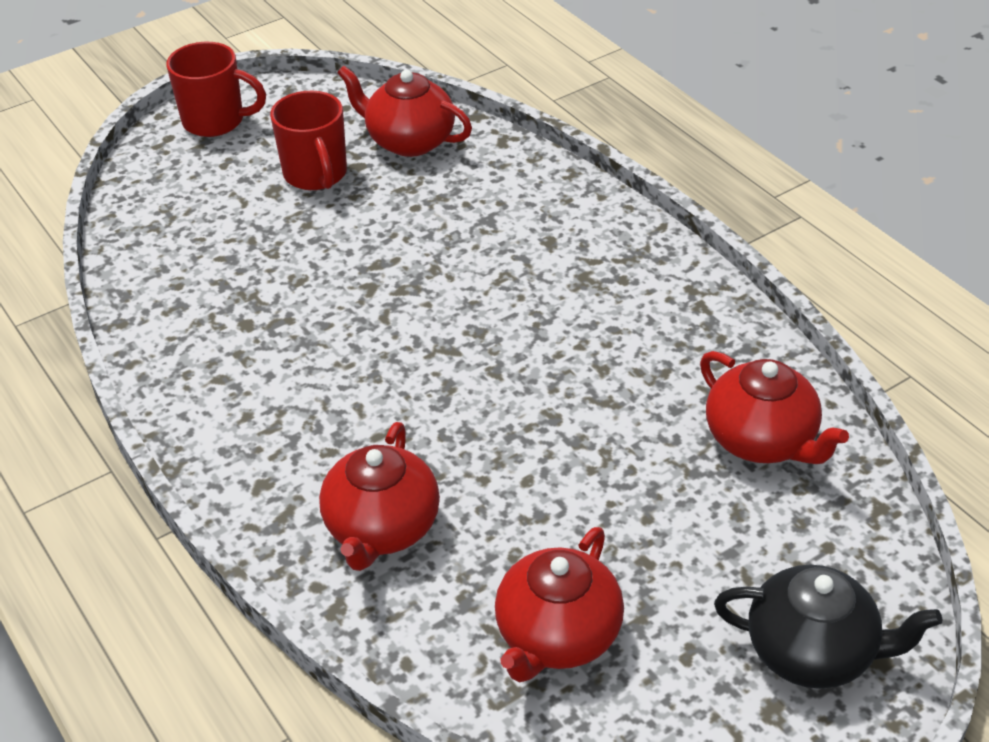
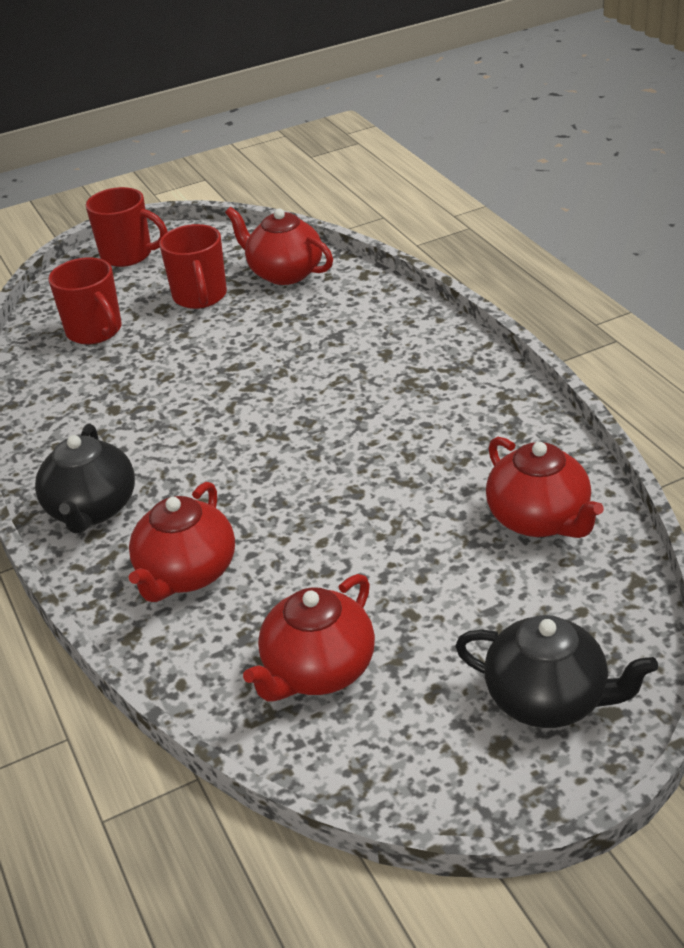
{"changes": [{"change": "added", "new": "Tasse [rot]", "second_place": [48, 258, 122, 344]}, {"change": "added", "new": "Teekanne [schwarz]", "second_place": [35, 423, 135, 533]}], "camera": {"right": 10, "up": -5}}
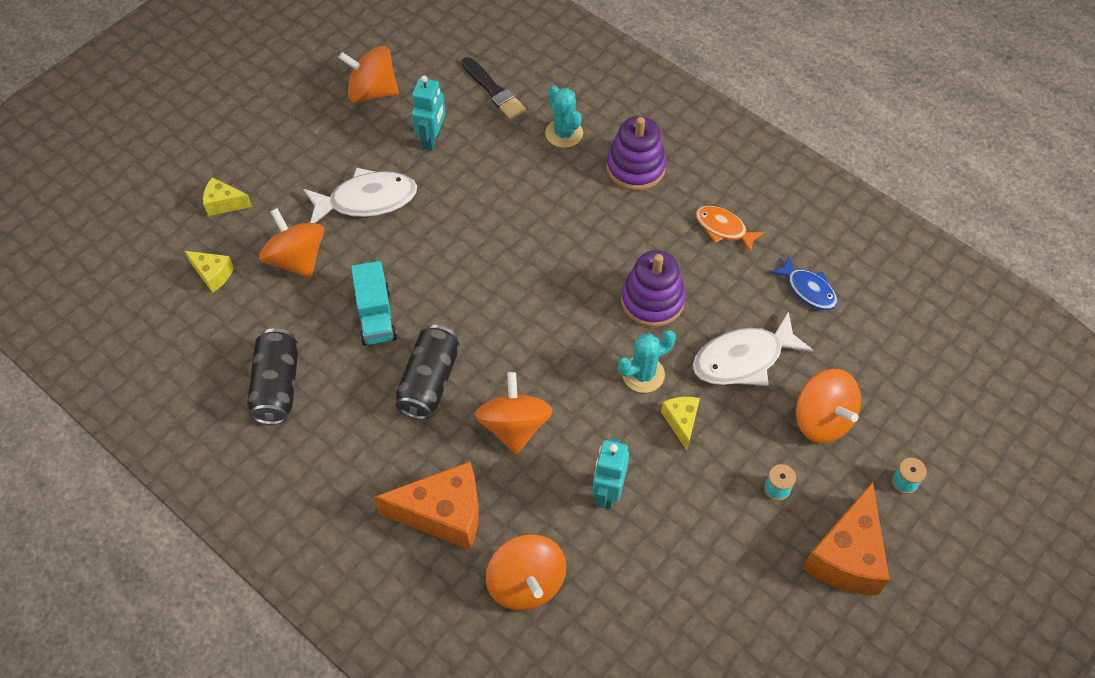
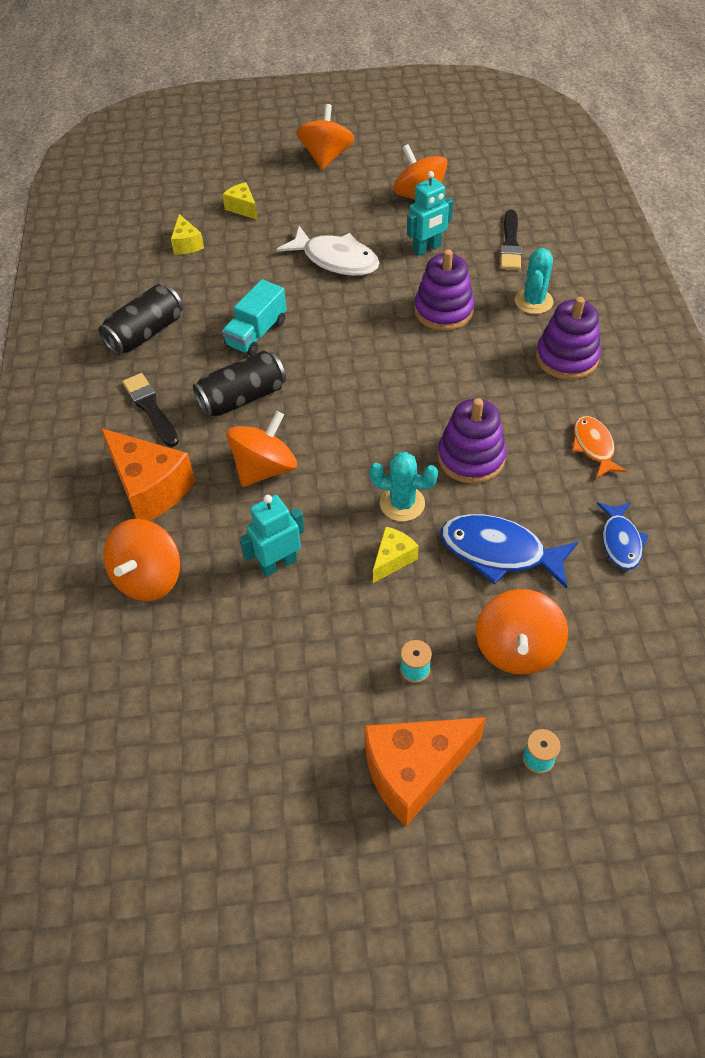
{"changes": [{"change": "moved", "old": "Kreisel [orange]", "first_place": [259, 208, 324, 279], "second_place": [297, 104, 354, 170]}, {"change": "recoloured", "old": "Fisch [weiß]", "new": "Fisch [blau]", "first_place": [693, 311, 814, 386], "second_place": [441, 514, 578, 589]}, {"change": "added", "new": "Stapelspielzeug [lila]", "second_place": [414, 249, 475, 331]}, {"change": "added", "new": "Pinsel [schwarz]", "second_place": [122, 373, 179, 447]}], "camera": {"right": 45, "up": -5}}
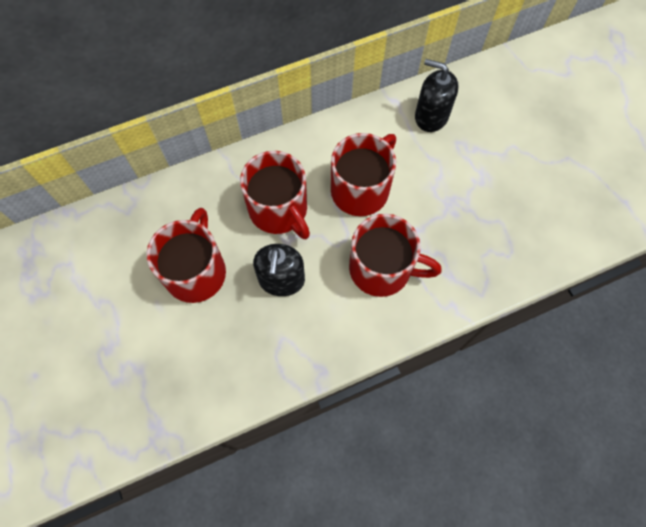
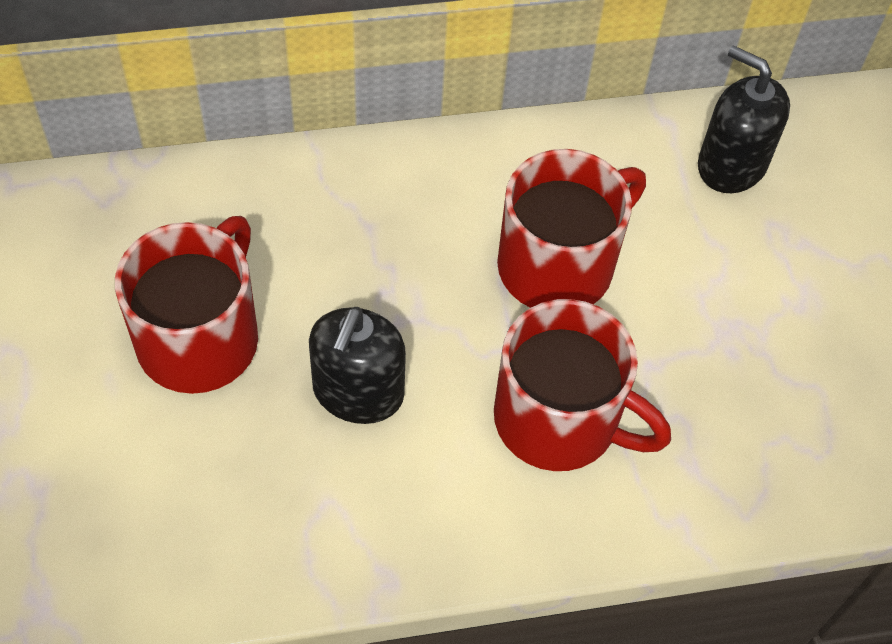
{"changes": [{"change": "removed", "old": "Tasse [rot]", "first_place": [240, 151, 310, 239]}], "camera": {"right": 10, "up": -10}}
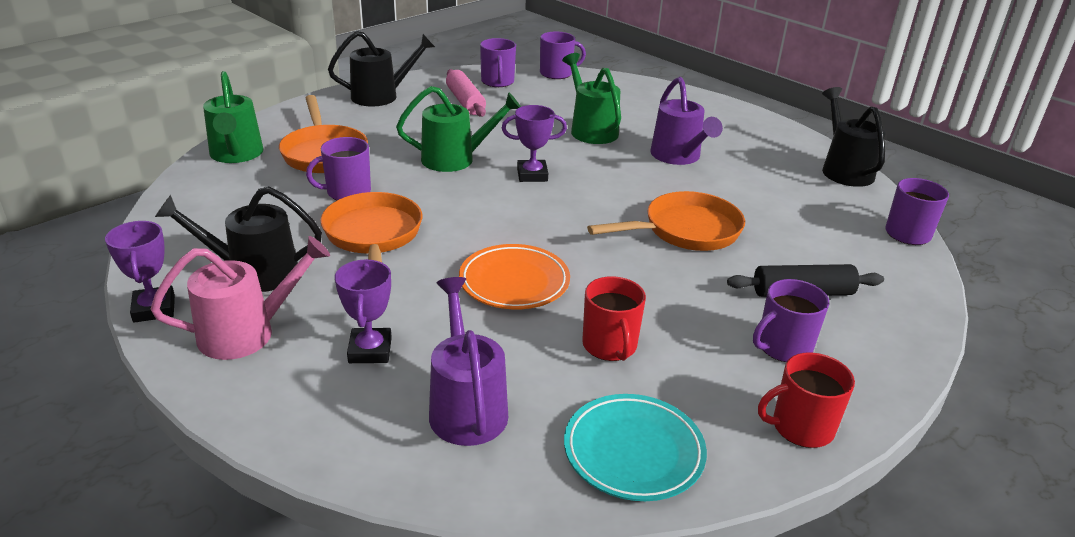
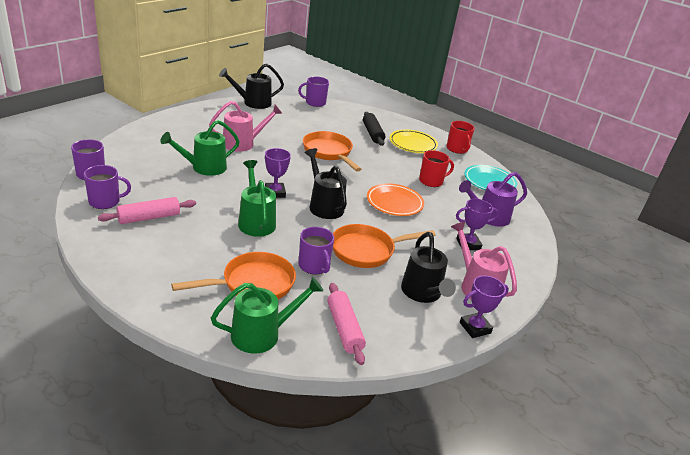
{"changes": [{"change": "moved", "old": "Gießkanne [schwarz]", "first_place": [328, 31, 435, 106], "second_place": [305, 148, 347, 219]}, {"change": "recoloured", "old": "Gießkanne [lila]", "new": "Gießkanne [rosa]", "first_place": [650, 77, 723, 165], "second_place": [209, 101, 283, 152]}, {"change": "replaced", "old": "Tasse [lila]", "new": "Teller [gelb]", "first_place": [753, 279, 829, 362], "second_place": [390, 129, 438, 153]}, {"change": "added", "new": "Nudelholz [rosa]", "second_place": [327, 283, 366, 365]}], "camera": {"right": -100, "up": 0}}
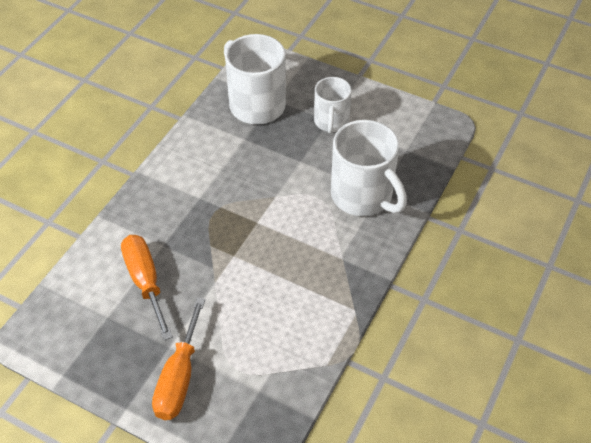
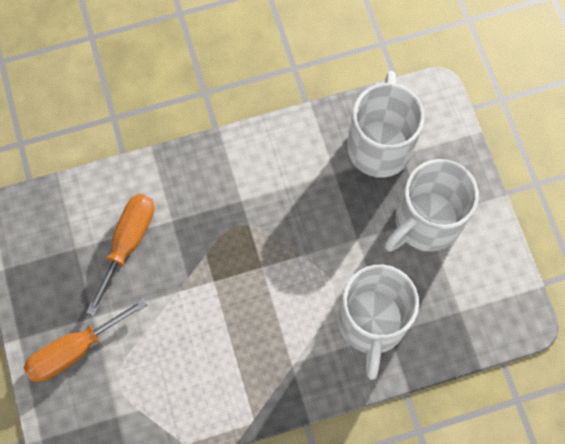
{"changes": [{"change": "resized", "old": "Tasse [weiß]", "first_place": [314, 77, 351, 134], "second_place": [385, 159, 479, 252], "factor": 1.63}], "camera": {"right": 45, "up": 20}}
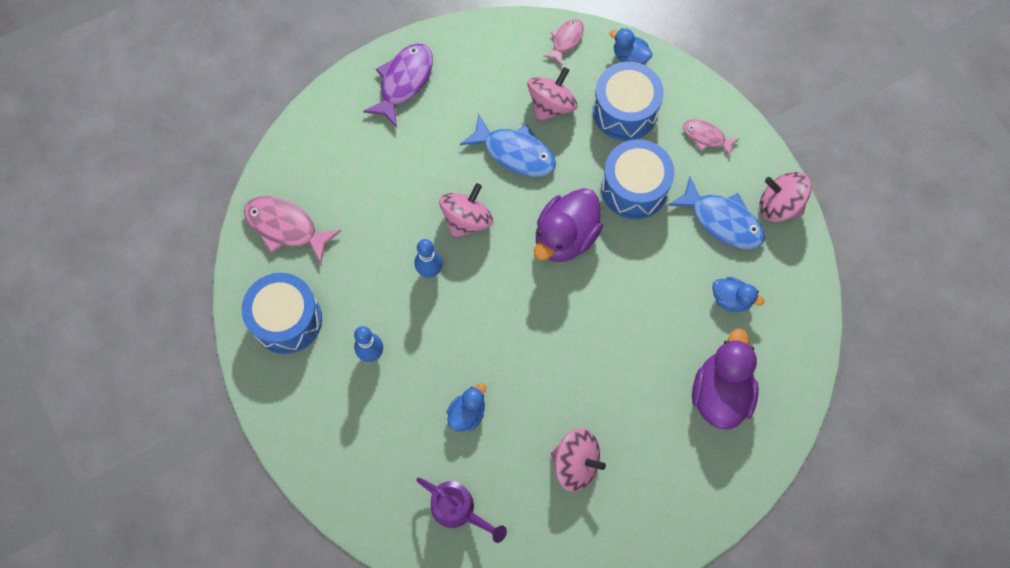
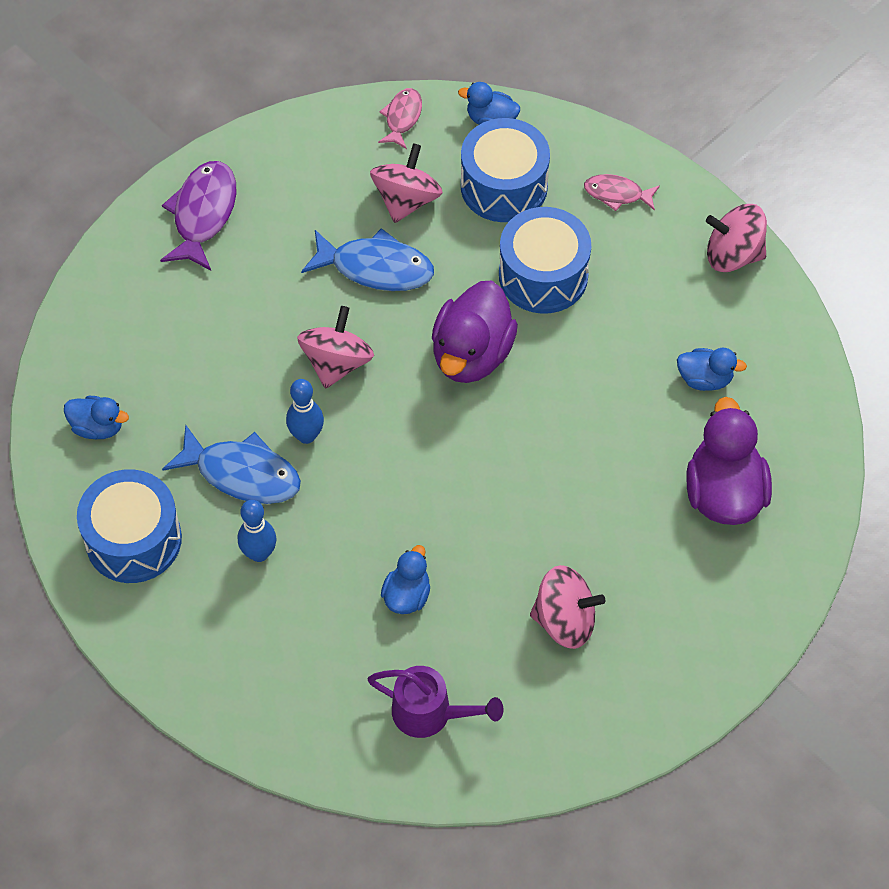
{"changes": [{"change": "moved", "old": "Fisch [blau]", "first_place": [668, 176, 765, 250], "second_place": [162, 424, 301, 504]}, {"change": "replaced", "old": "Fisch [rosa]", "new": "Ente [blau]", "first_place": [244, 196, 341, 263], "second_place": [64, 396, 129, 439]}], "camera": {"right": -15, "up": -10}}
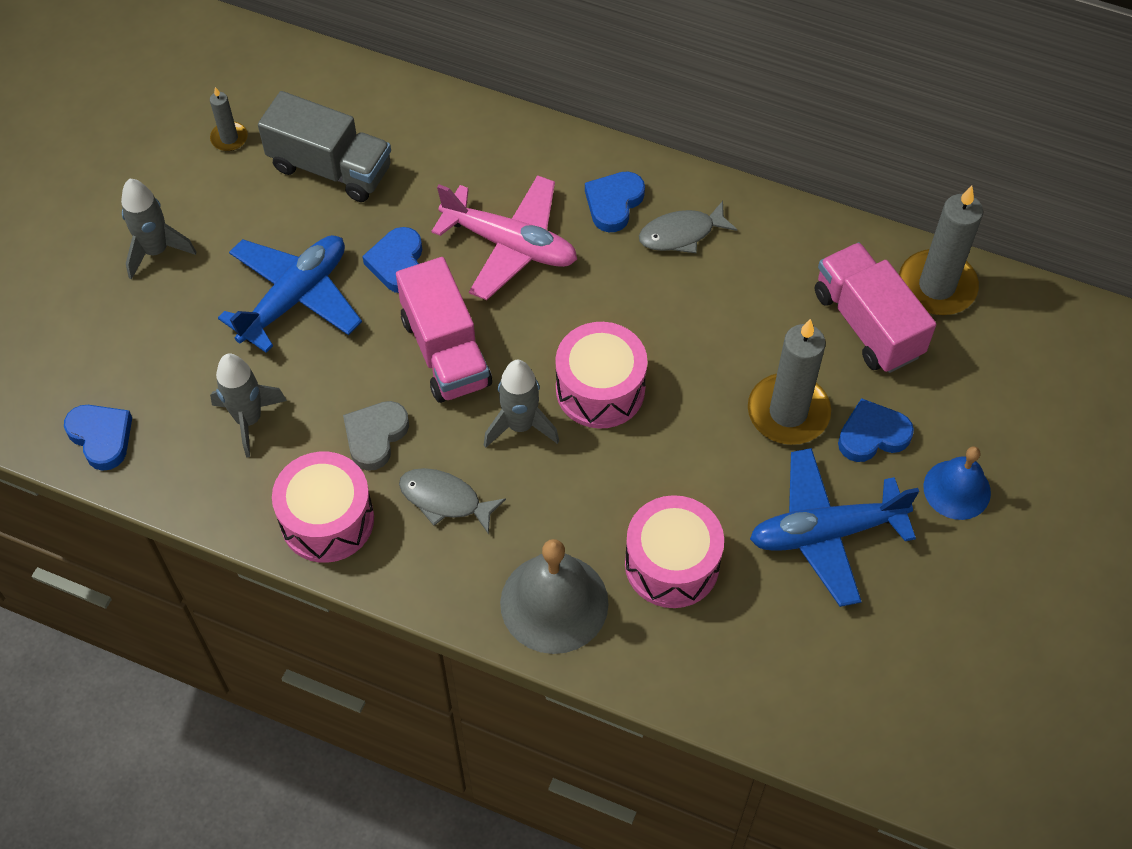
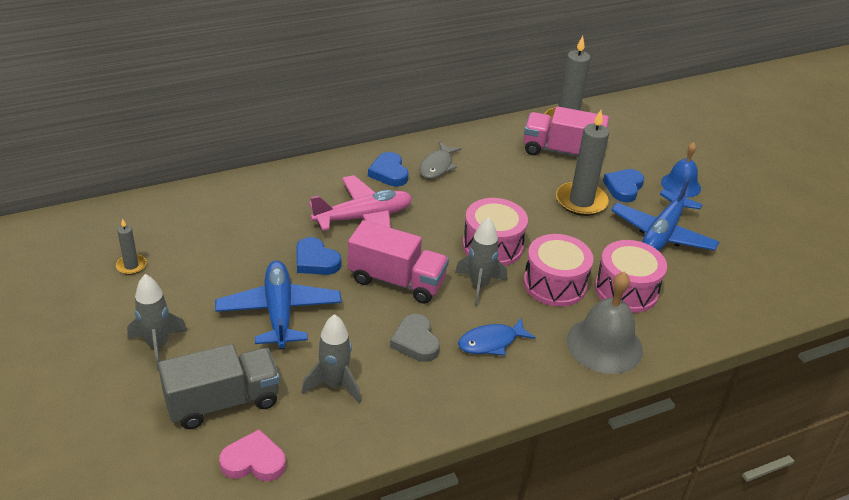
{"changes": [{"change": "moved", "old": "Lastwagen [grau]", "first_place": [258, 91, 391, 202], "second_place": [158, 344, 280, 429]}, {"change": "recoloured", "old": "Herz [blau]", "new": "Herz [rosa]", "first_place": [64, 405, 132, 471], "second_place": [219, 429, 286, 481]}, {"change": "moved", "old": "Trommel [rosa]", "first_place": [272, 452, 374, 563], "second_place": [523, 234, 593, 307]}, {"change": "recoloured", "old": "Fisch [grau]", "new": "Fisch [blau]", "first_place": [399, 468, 506, 534], "second_place": [458, 318, 536, 356]}], "camera": {"right": -50, "up": -20}}
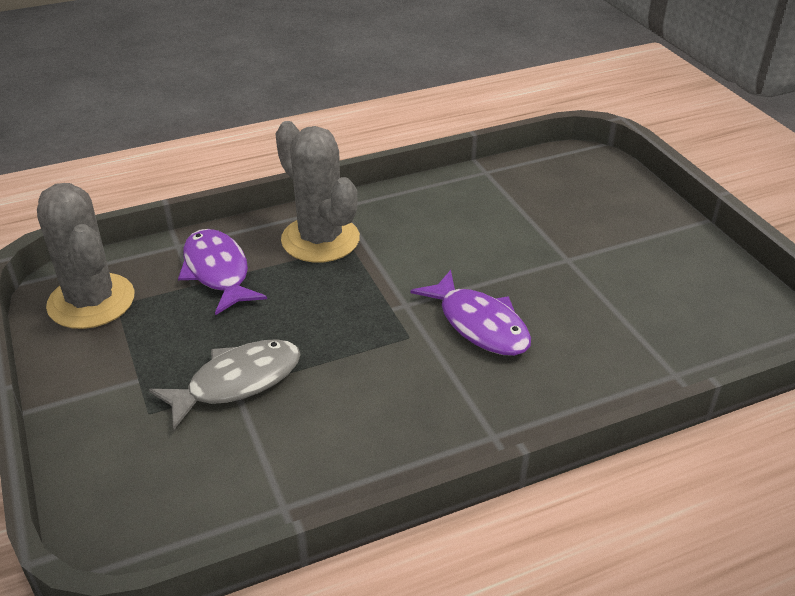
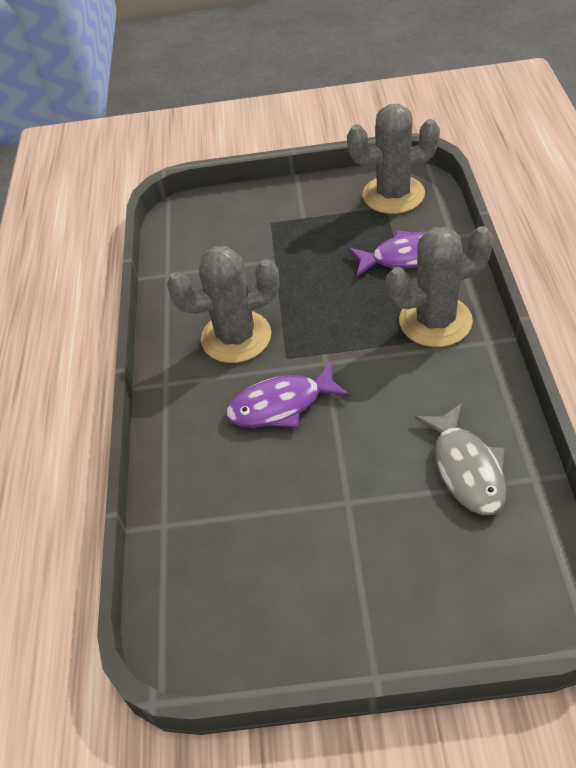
{"changes": [{"change": "moved", "old": "Fisch [grau]", "first_place": [149, 339, 301, 429], "second_place": [415, 403, 507, 515]}, {"change": "added", "new": "Kaktus [grau]", "second_place": [167, 246, 279, 363]}], "camera": {"right": 115, "up": 10}}
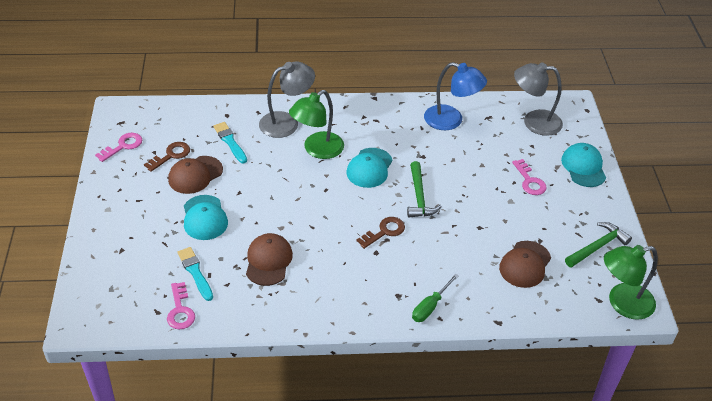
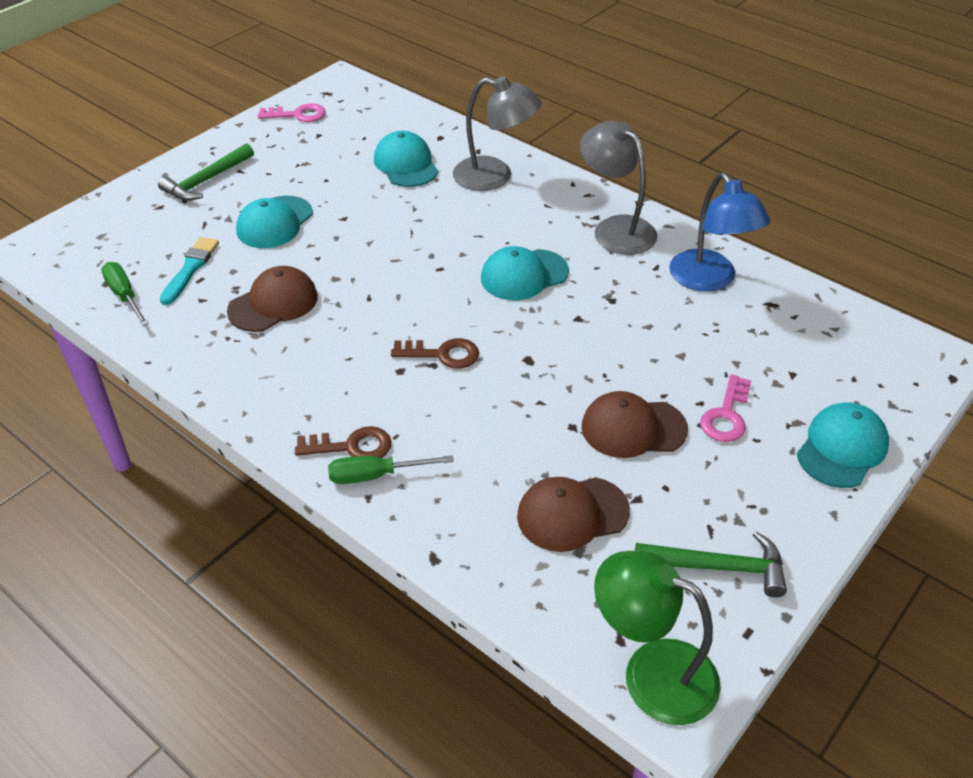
{"changes": [{"change": "moved", "old": "Lampe [grau]", "first_place": [514, 62, 563, 136], "second_place": [580, 121, 658, 255]}, {"change": "removed", "old": "Lampe [grün]", "first_place": [289, 90, 344, 159]}, {"change": "replaced", "old": "Pinsel [türkis]", "new": "Kappe [türkis]", "first_place": [213, 122, 247, 163], "second_place": [374, 131, 438, 187]}, {"change": "moved", "old": "Schlüssel [braun]", "first_place": [144, 142, 190, 172], "second_place": [295, 426, 392, 458]}, {"change": "moved", "old": "Kappe [braun]", "first_place": [168, 156, 223, 194], "second_place": [582, 391, 688, 458]}, {"change": "moved", "old": "Hammer [grün]", "first_place": [407, 161, 442, 218], "second_place": [158, 143, 254, 201]}, {"change": "replaced", "old": "Schlüssel [rosa]", "new": "Schraubenzieher [grün]", "first_place": [167, 282, 195, 330], "second_place": [101, 262, 149, 326]}], "camera": {"right": 45, "up": 0}}
